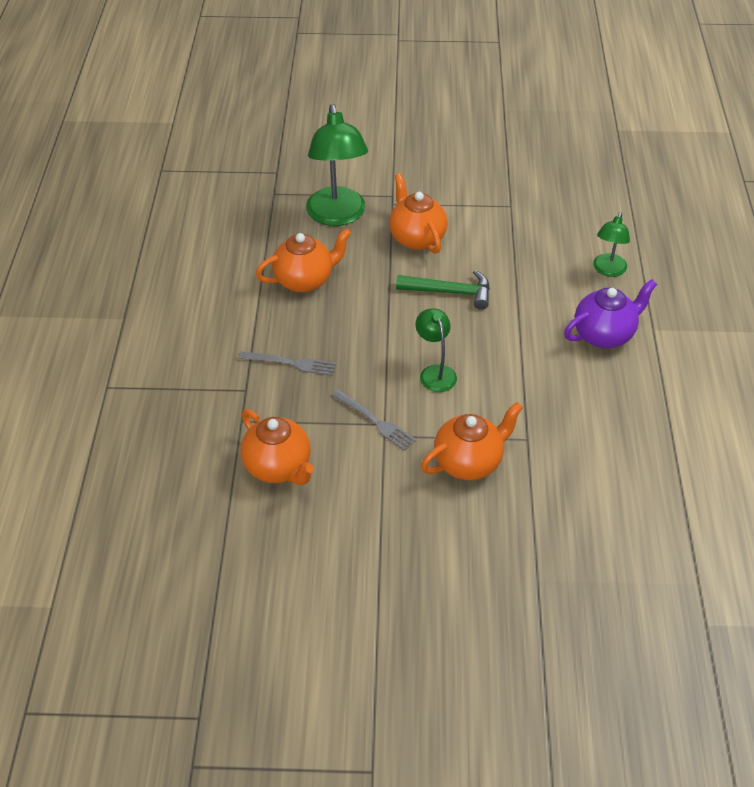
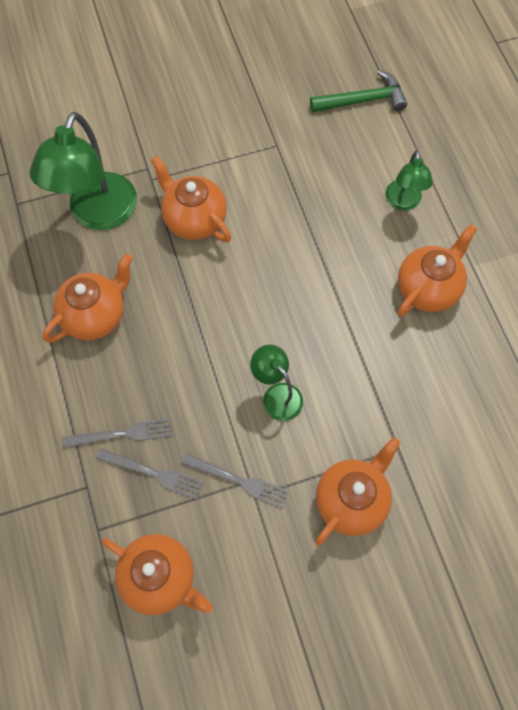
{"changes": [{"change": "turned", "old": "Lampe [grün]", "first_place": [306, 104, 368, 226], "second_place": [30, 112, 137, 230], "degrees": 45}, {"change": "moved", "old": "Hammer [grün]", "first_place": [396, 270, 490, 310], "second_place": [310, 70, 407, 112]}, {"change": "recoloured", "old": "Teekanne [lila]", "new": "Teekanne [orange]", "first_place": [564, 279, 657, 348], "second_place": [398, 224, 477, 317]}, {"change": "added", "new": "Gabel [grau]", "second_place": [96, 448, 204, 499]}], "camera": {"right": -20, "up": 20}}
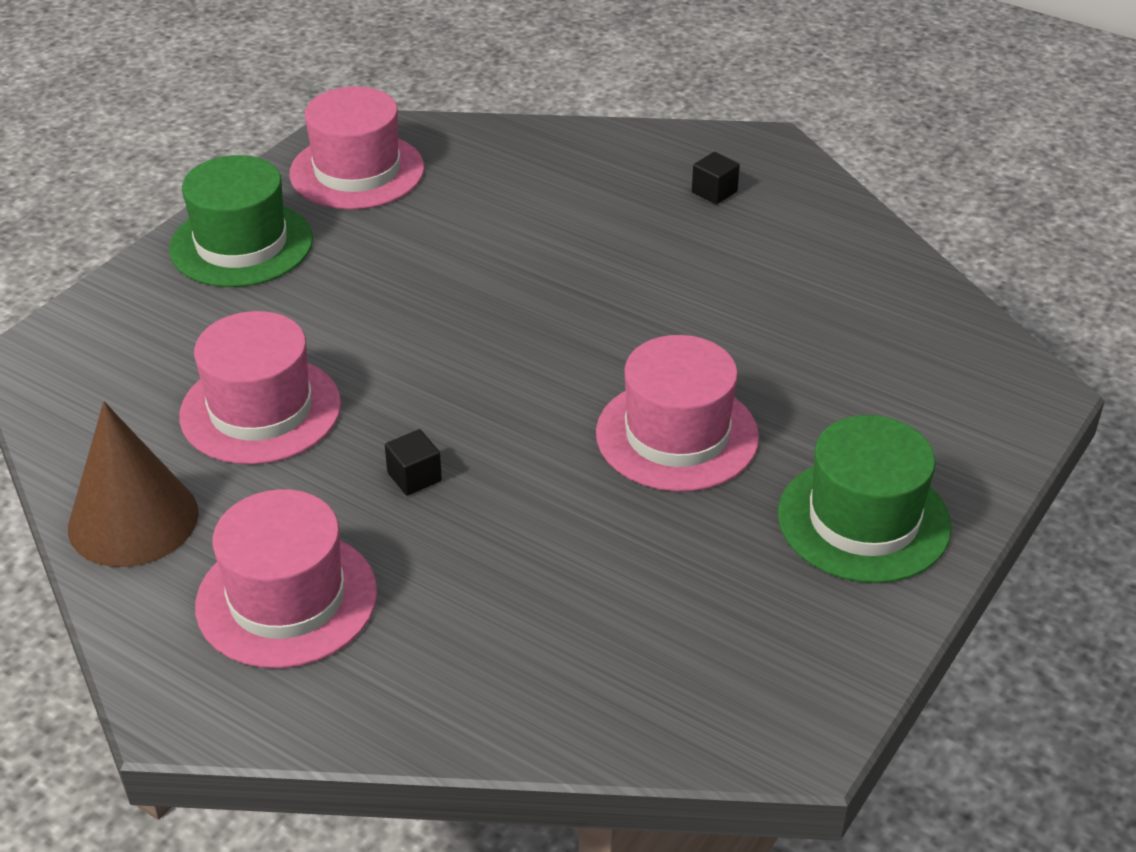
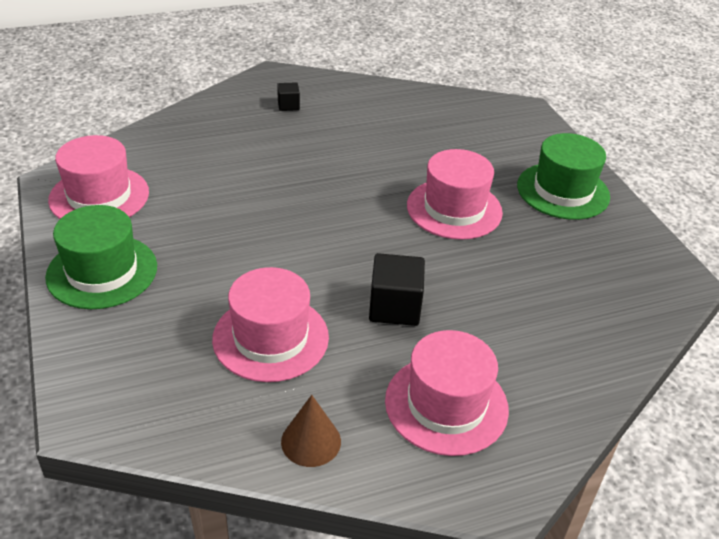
{"changes": [{"change": "resized", "old": "Kegel [braun]", "first_place": [68, 402, 199, 567], "second_place": [281, 395, 341, 467], "factor": 0.62}, {"change": "resized", "old": "Kubus [schwarz]", "first_place": [385, 429, 442, 496], "second_place": [369, 253, 425, 326], "factor": 1.82}], "camera": {"right": -55, "up": 0}}
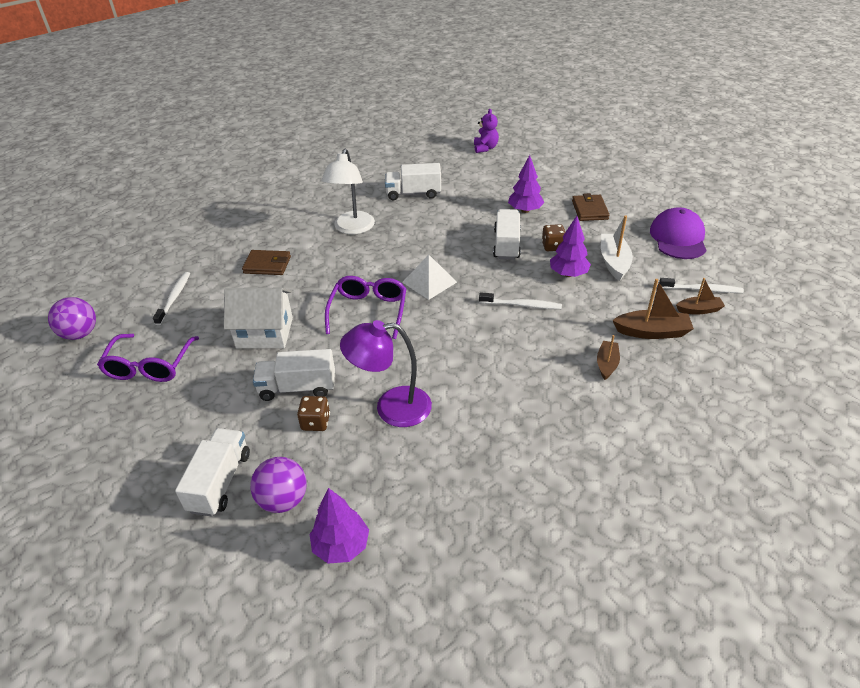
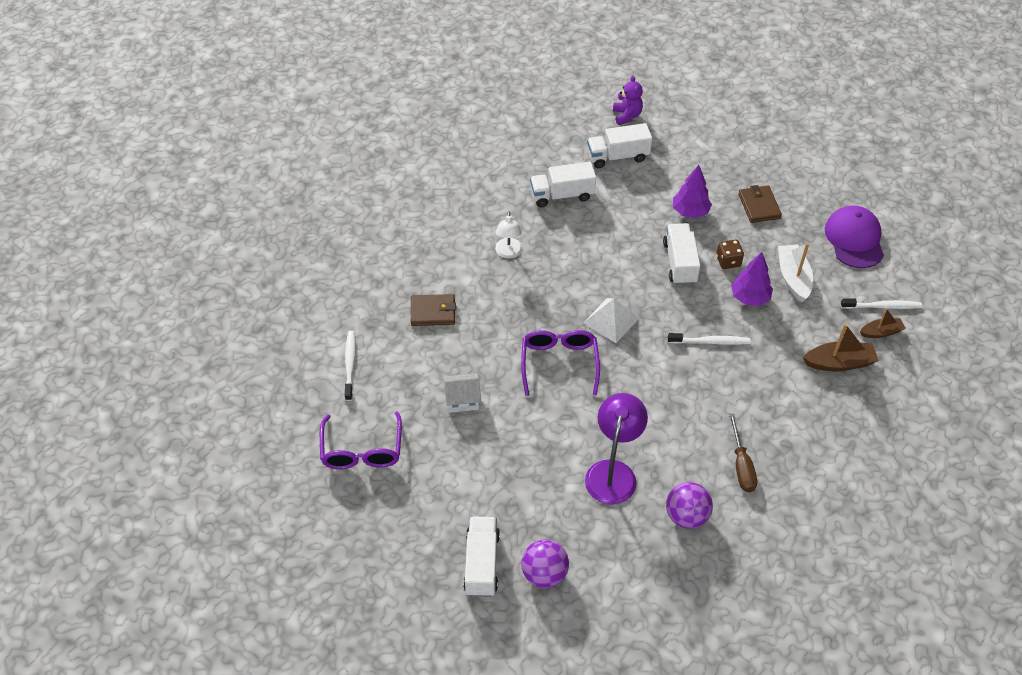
{"changes": [{"change": "resized", "old": "Lampe [weiß]", "first_place": [321, 149, 375, 234], "second_place": [495, 211, 522, 258], "factor": 0.61}, {"change": "resized", "old": "Haus [weiß]", "first_place": [224, 288, 293, 348], "second_place": [443, 373, 481, 413], "factor": 0.61}, {"change": "moved", "old": "Ball [lila]", "first_place": [48, 297, 96, 340], "second_place": [666, 482, 713, 529]}, {"change": "turned", "old": "Lampe [lila]", "first_place": [340, 320, 432, 427], "second_place": [585, 393, 648, 505], "degrees": 120}, {"change": "removed", "old": "Boot [braun]", "first_place": [597, 335, 620, 380]}, {"change": "moved", "old": "Lastwagen [weiß]", "first_place": [253, 349, 335, 401], "second_place": [587, 123, 652, 168]}, {"change": "removed", "old": "Spielwürfel [braun]", "first_place": [297, 396, 330, 431]}, {"change": "removed", "old": "Baum [lila]", "first_place": [310, 488, 369, 564]}, {"change": "added", "new": "Schraubenzieher [braun]", "second_place": [729, 413, 757, 492]}], "camera": {"right": -10, "up": 10}}
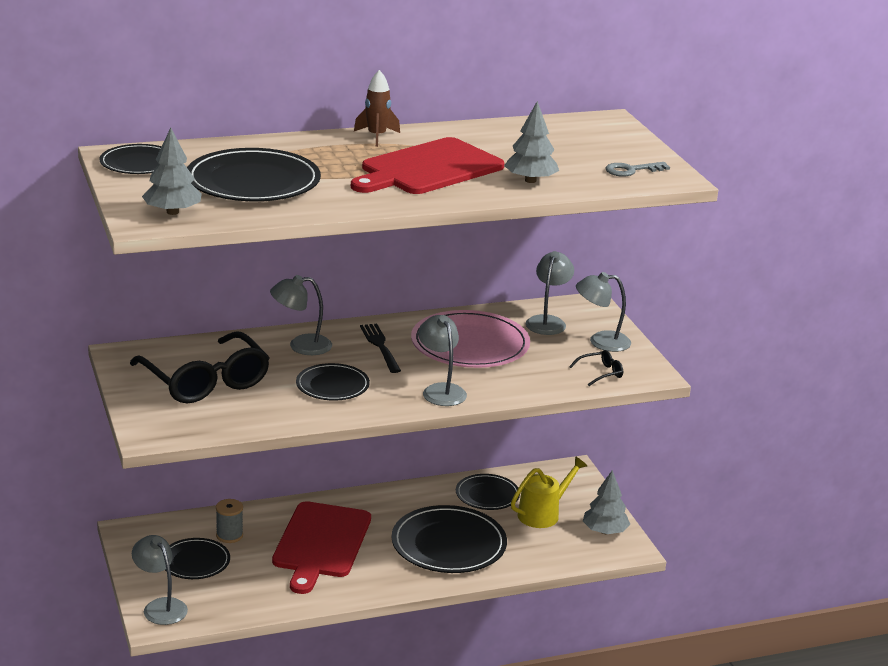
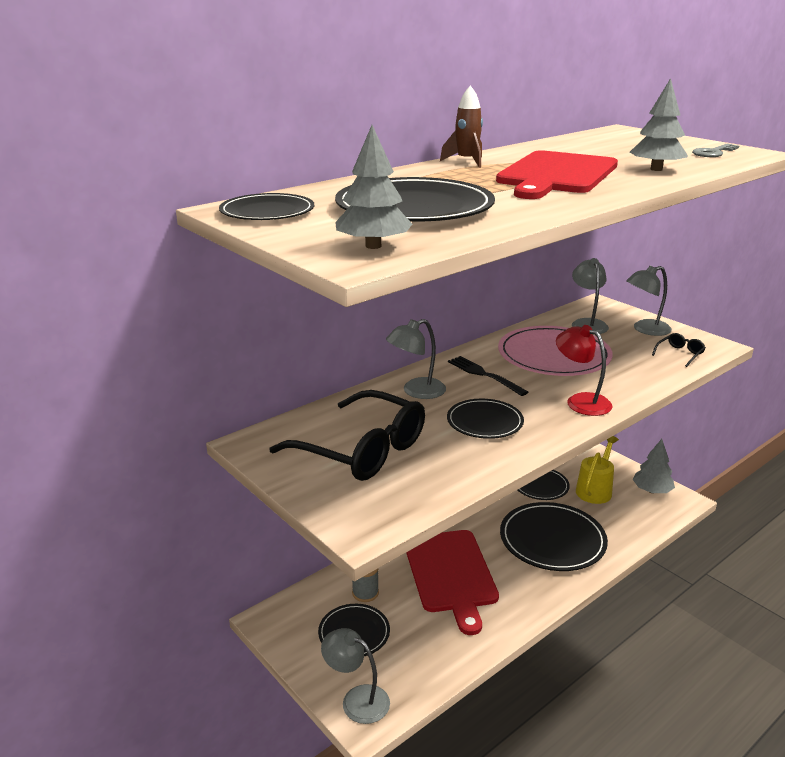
{"changes": [{"change": "recoloured", "old": "Lampe [grau]", "new": "Lampe [rot]", "first_place": [418, 315, 467, 406], "second_place": [556, 325, 612, 416]}], "camera": {"right": -20, "up": 0}}
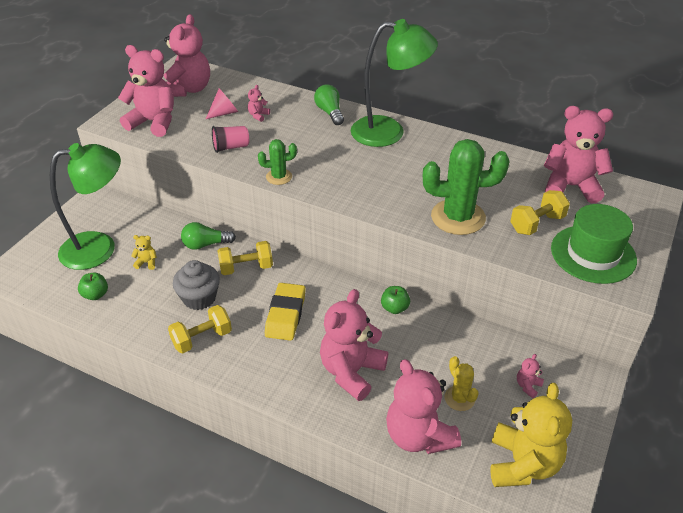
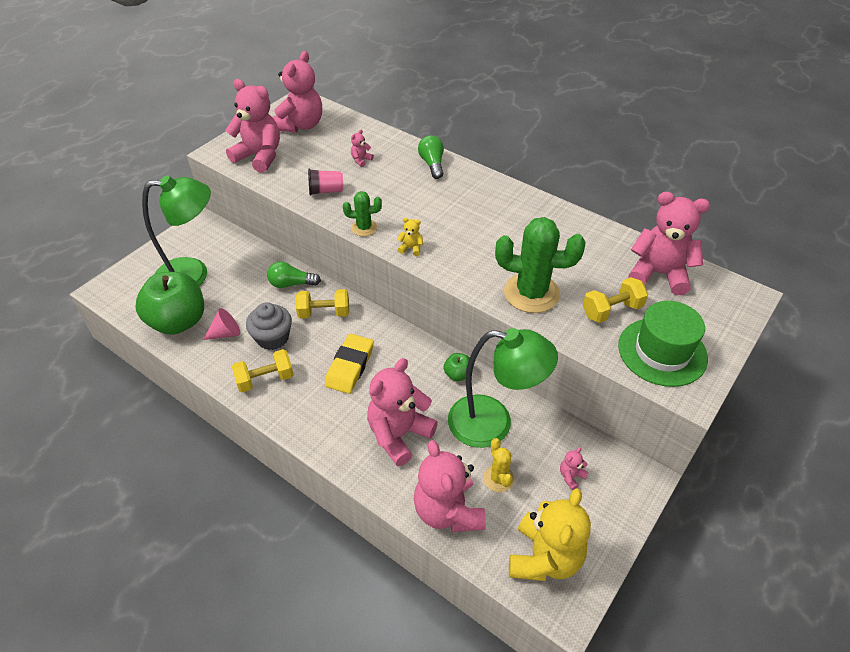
{"changes": [{"change": "moved", "old": "Lampe [grün]", "first_place": [351, 19, 438, 147], "second_place": [448, 328, 558, 448]}, {"change": "moved", "old": "Kegel [rosa]", "first_place": [206, 89, 238, 119], "second_place": [203, 308, 240, 340]}, {"change": "moved", "old": "Teddybär [gelb]", "first_place": [131, 235, 157, 270], "second_place": [397, 218, 423, 256]}, {"change": "resized", "old": "Apfel [grün]", "first_place": [78, 272, 108, 300], "second_place": [135, 272, 204, 335], "factor": 2.33}], "camera": {"right": 10, "up": 5}}
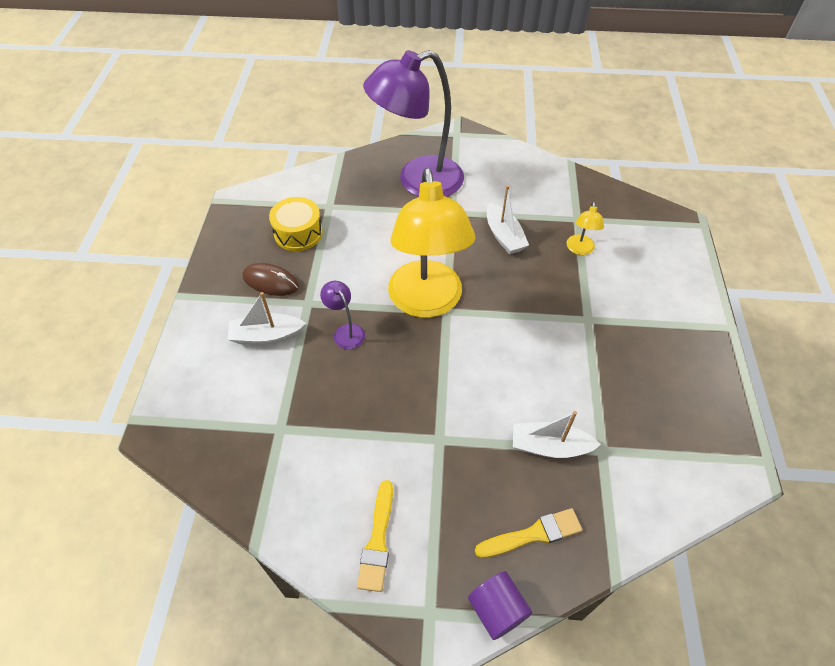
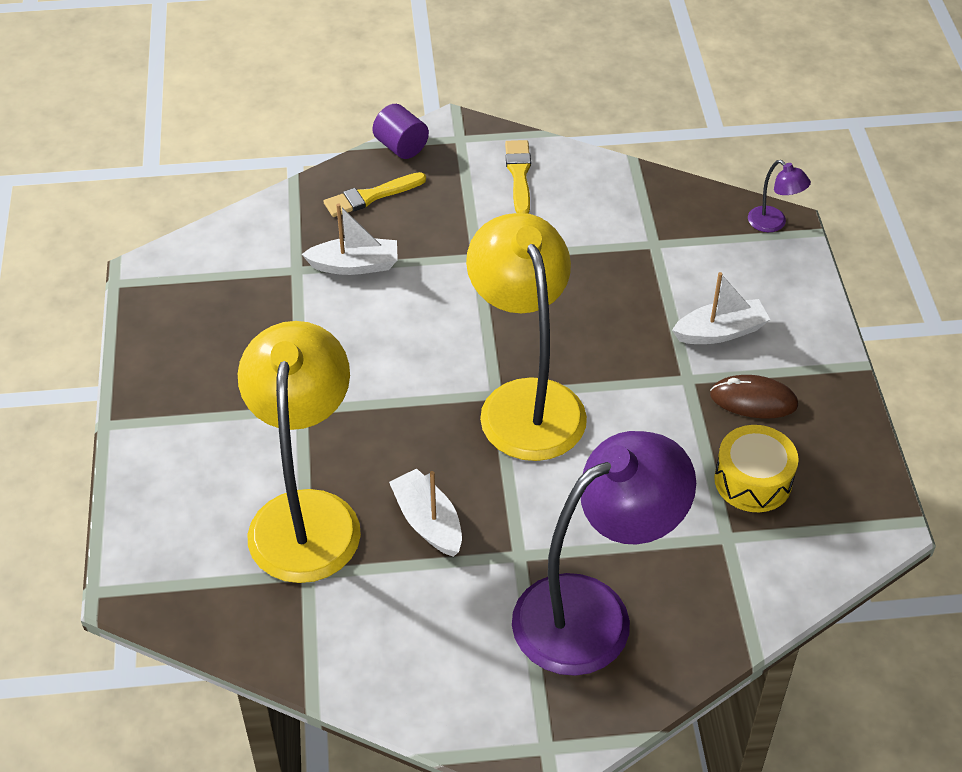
{"changes": [{"change": "resized", "old": "Lampe [gelb]", "first_place": [566, 202, 604, 255], "second_place": [238, 321, 361, 583], "factor": 2.5}, {"change": "moved", "old": "Lampe [lila]", "first_place": [320, 281, 365, 349], "second_place": [748, 160, 811, 232]}], "camera": {"right": 170, "up": -5}}
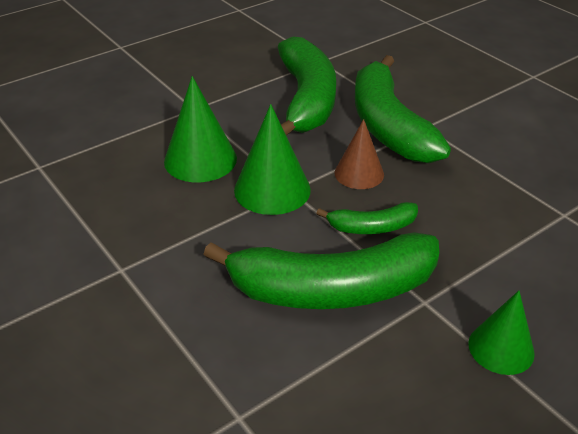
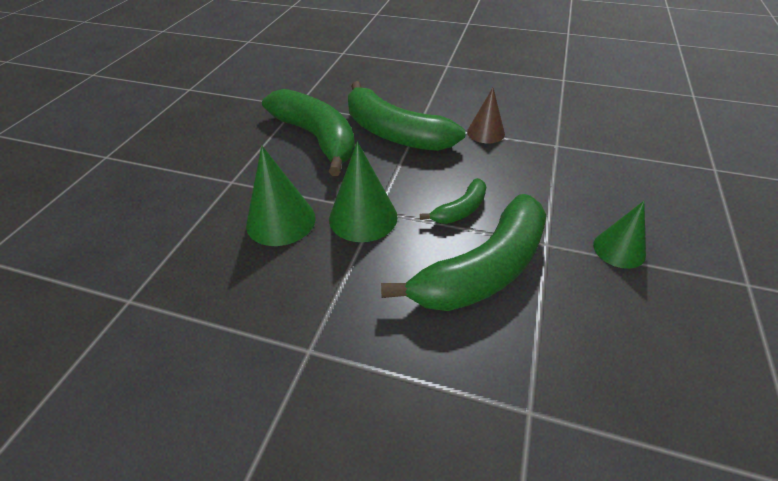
{"changes": [{"change": "moved", "old": "Kegel [braun]", "first_place": [335, 119, 384, 189], "second_place": [467, 88, 505, 144]}], "camera": {"right": -35, "up": 5}}
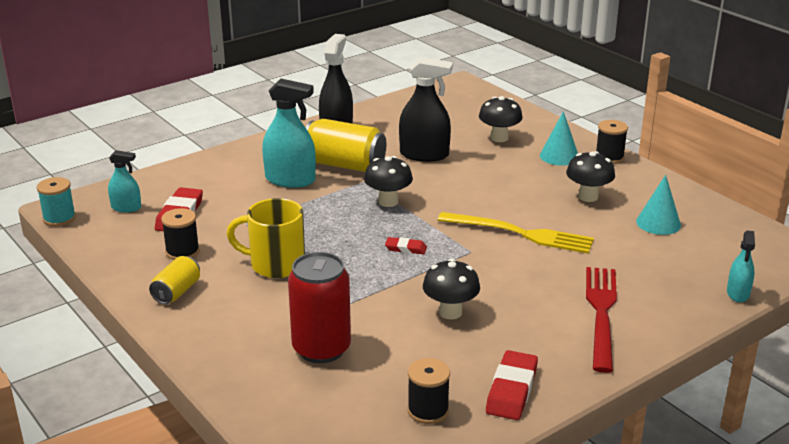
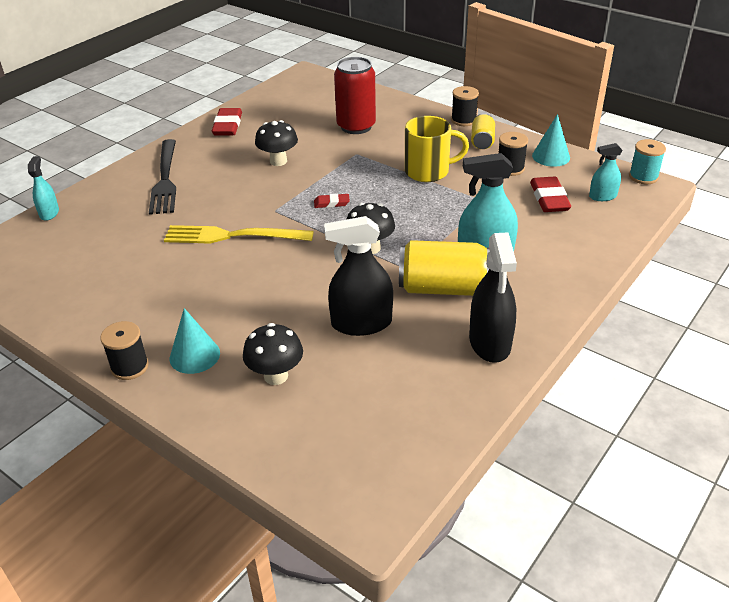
{"changes": [{"change": "removed", "old": "Pilz [schwarz]", "first_place": [566, 151, 615, 202]}, {"change": "moved", "old": "Kegel [türkis]", "first_place": [636, 175, 681, 235], "second_place": [532, 114, 570, 167]}, {"change": "recoloured", "old": "Gabel [rot]", "new": "Gabel [schwarz]", "first_place": [586, 267, 617, 373], "second_place": [149, 139, 176, 215]}, {"change": "moved", "old": "Garnrolle [schwarz]", "first_place": [407, 358, 450, 424], "second_place": [451, 86, 479, 126]}], "camera": {"right": 165, "up": 10}}
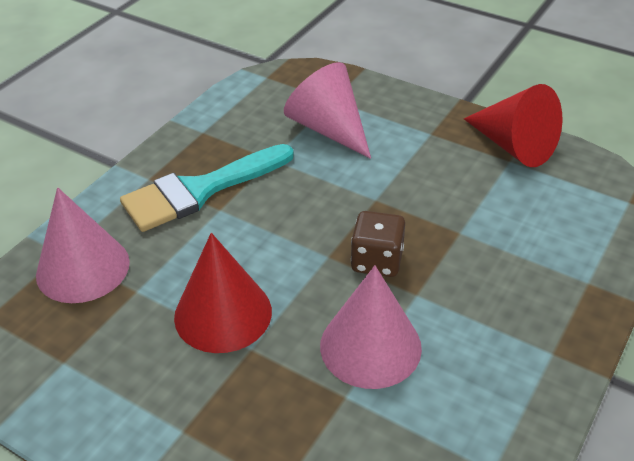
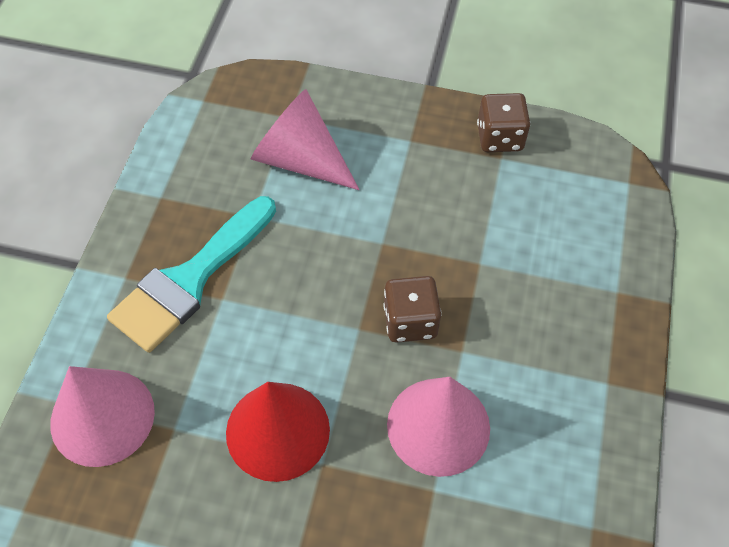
{"changes": [{"change": "replaced", "old": "Kegel [rot]", "new": "Spielwürfel [braun]", "first_place": [464, 84, 562, 167], "second_place": [477, 93, 530, 152]}], "camera": {"right": -20, "up": 15}}
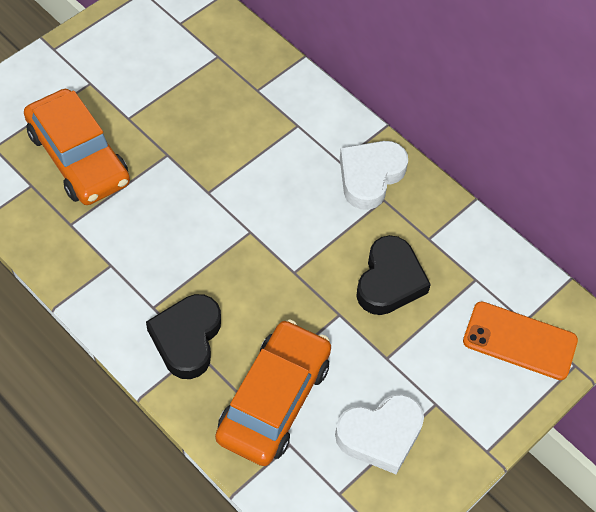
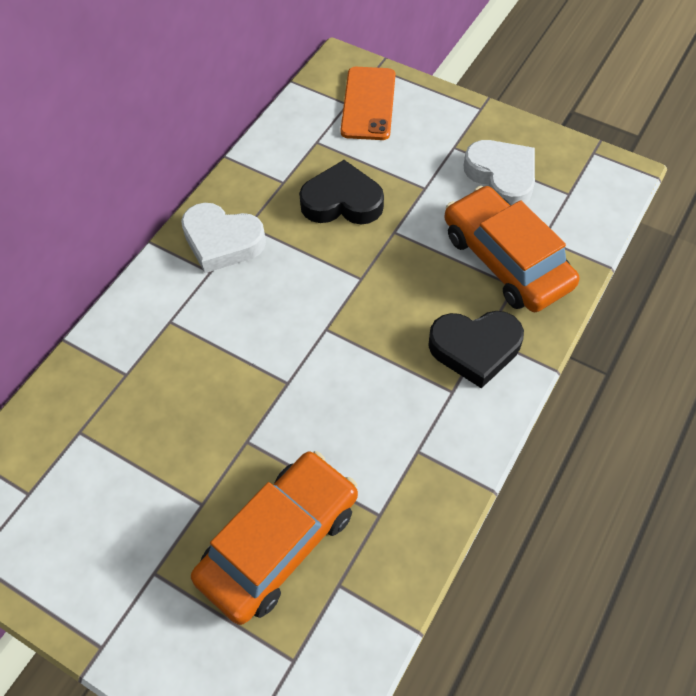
{"changes": [{"change": "turned", "old": "Auto [orange]", "first_place": [215, 319, 331, 466], "second_place": [444, 186, 579, 312], "degrees": 45}], "camera": {"right": -100, "up": 0}}
